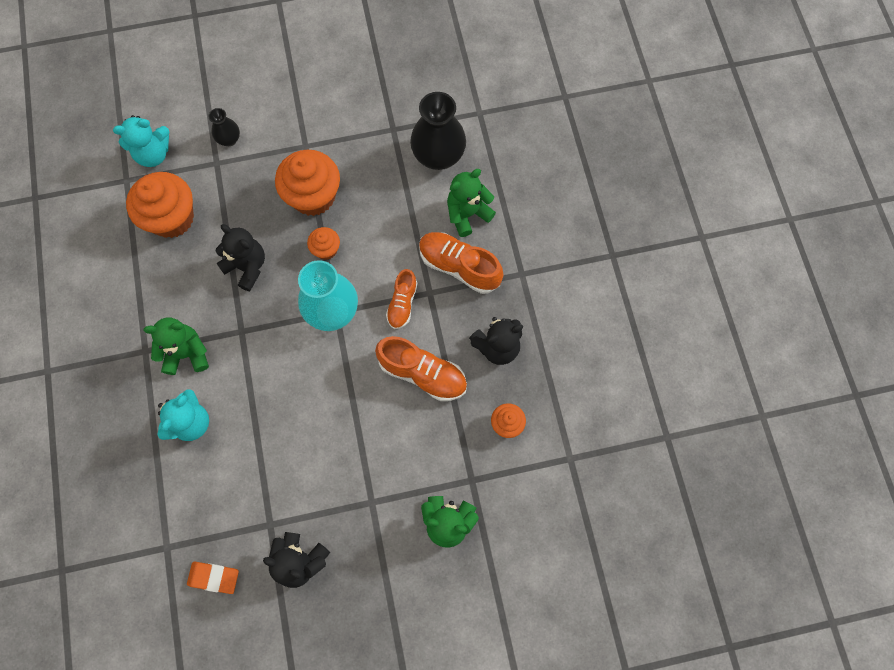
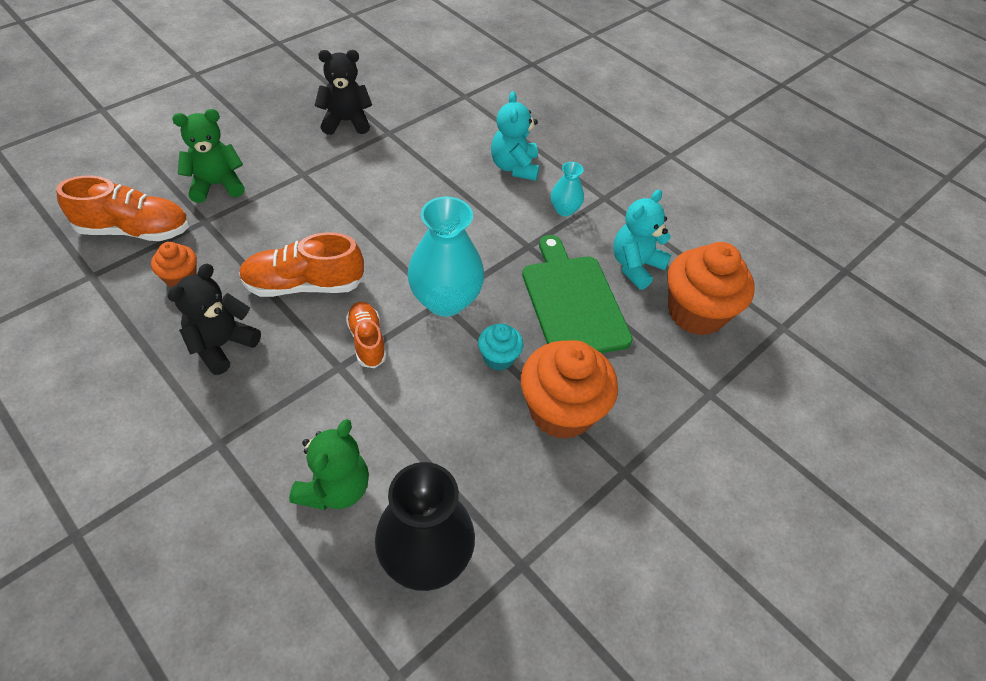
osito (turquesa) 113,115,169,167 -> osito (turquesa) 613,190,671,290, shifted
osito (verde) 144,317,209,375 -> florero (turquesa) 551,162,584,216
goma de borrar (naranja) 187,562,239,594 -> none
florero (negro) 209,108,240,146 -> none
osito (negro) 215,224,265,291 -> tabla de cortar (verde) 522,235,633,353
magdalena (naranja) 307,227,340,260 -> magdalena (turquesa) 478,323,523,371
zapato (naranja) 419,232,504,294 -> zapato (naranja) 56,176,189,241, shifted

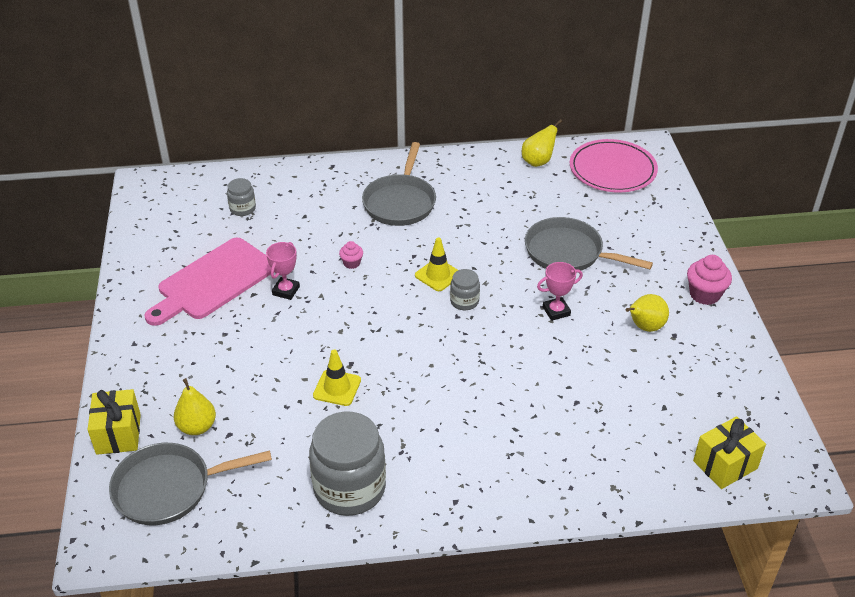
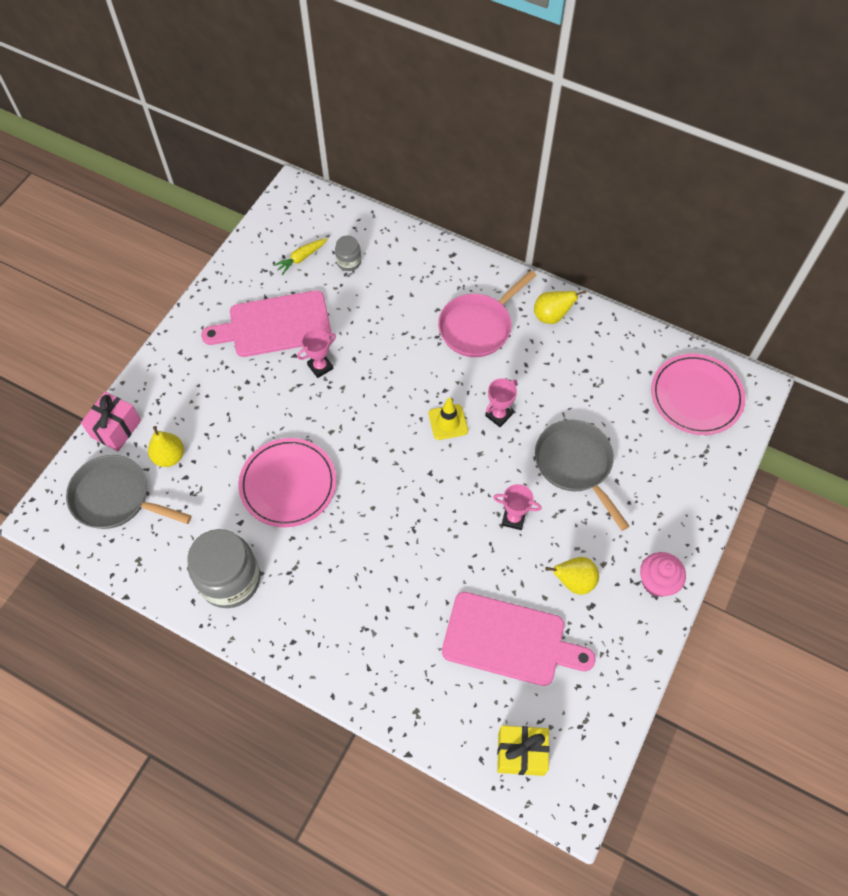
regalo (amarillo) 88,389,141,455 -> regalo (rosa) 81,392,141,451
cono de tráfico (amarillo) 313,350,361,406 -> plato (rosa) 238,438,336,527
magdalena (rosa) 339,241,363,269 -> none
sartén (gris) 362,142,436,226 -> sartén (rosa) 438,270,537,357
tarro (gris) 450,269,480,310 -> none
pera (amarillo) 522,119,562,167 -> pera (amarillo) 534,290,586,324, shifted
none -> zanahoria (amarillo) 273,238,327,275
none -> tabla de cortar (rosa) 442,592,596,686
none -> trofeo (rosa) 485,378,517,427

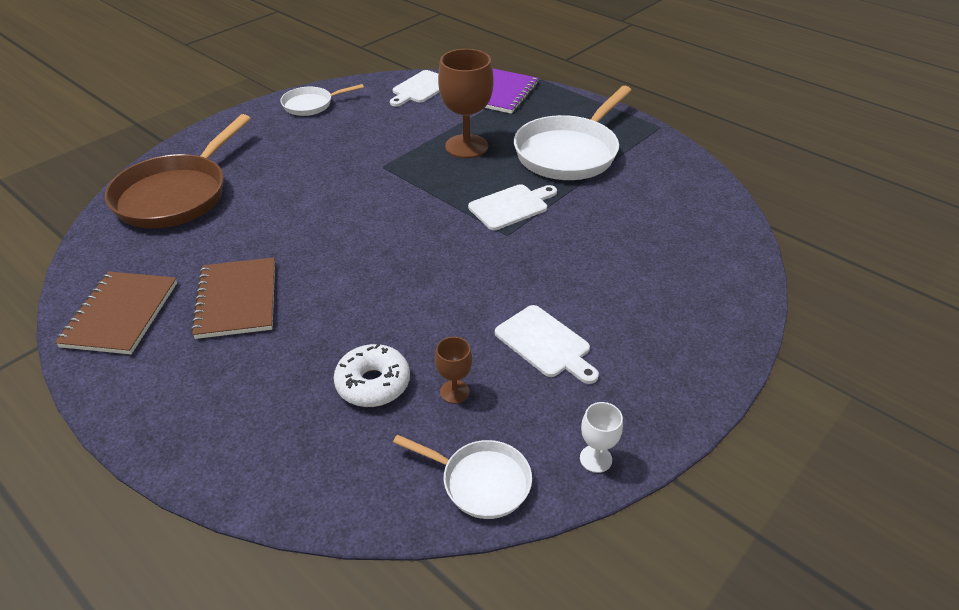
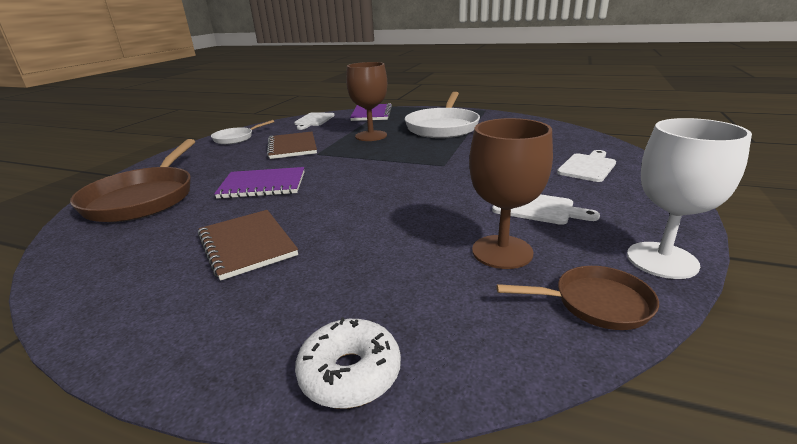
cuaderno (marrón) 55,272,177,354 -> cuaderno (marrón) 267,131,317,159, shifted
rosquilla (blanco) 334,343,410,407 -> rosquilla (blanco) 295,318,401,409, shifted
sartén (blanco) 393,435,532,519 -> sartén (marrón) 497,266,659,330
copa (marrón) 435,337,472,404 -> copa (marrón) 469,118,553,269, x2.11
tabla de cortar (blanco) 468,184,557,230 -> tabla de cortar (blanco) 557,150,616,182, shifted
copa (blanco) 580,402,623,473 -> copa (blanco) 627,118,752,279, x2.11
none -> cuaderno (morado) 214,167,305,199

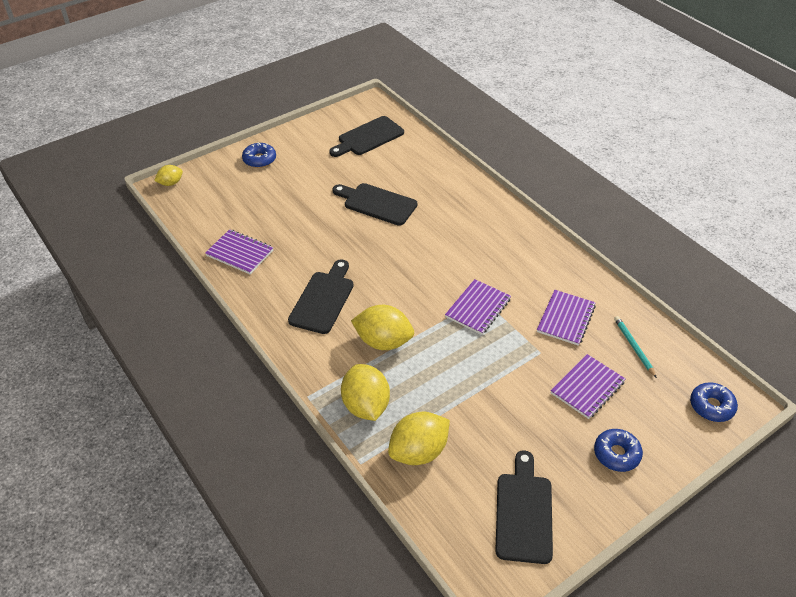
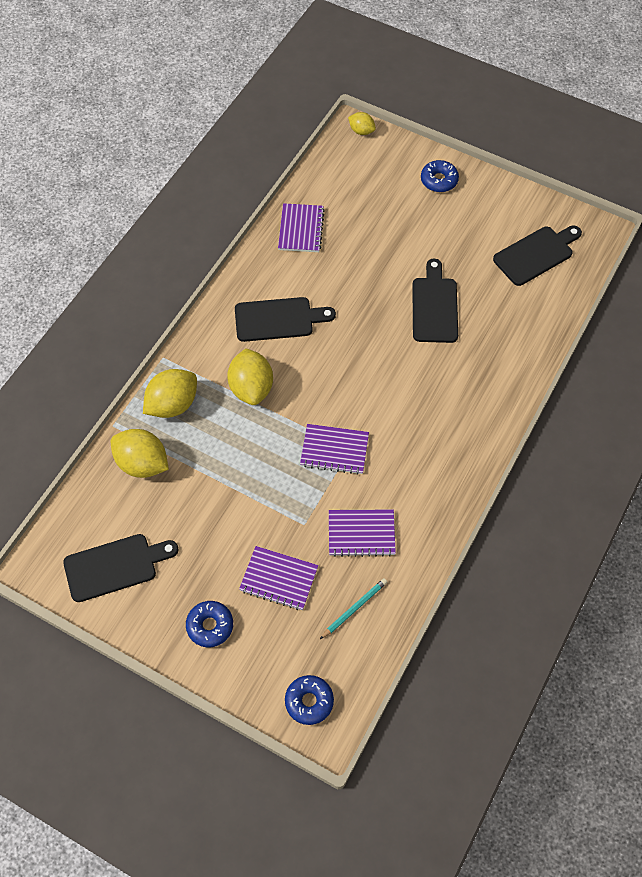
tabla de cortar (negro) 329,116,404,157 -> tabla de cortar (negro) 493,226,582,286, 120 degrees clockwise

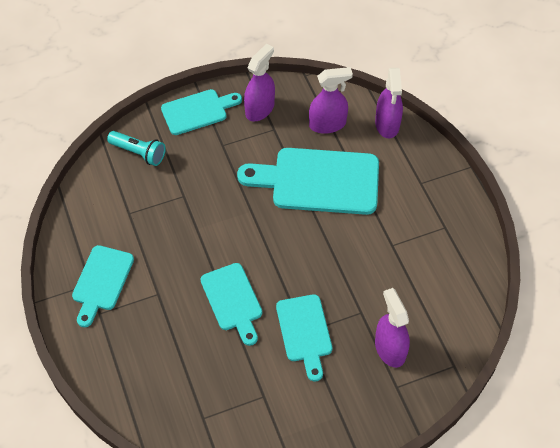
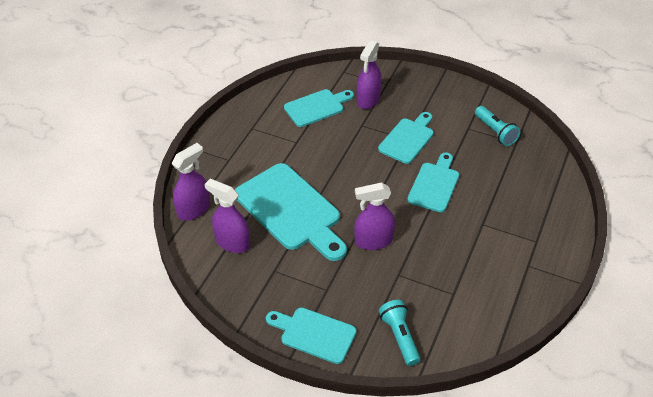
tabla de cortar (turquesa) 72,245,134,327 -> tabla de cortar (turquesa) 284,89,354,127, shifted
pulverizador (morado) 244,43,275,122 -> pulverizador (morado) 354,182,395,250, shifted
none -> lámpara de mano (turquesa) 475,106,520,146

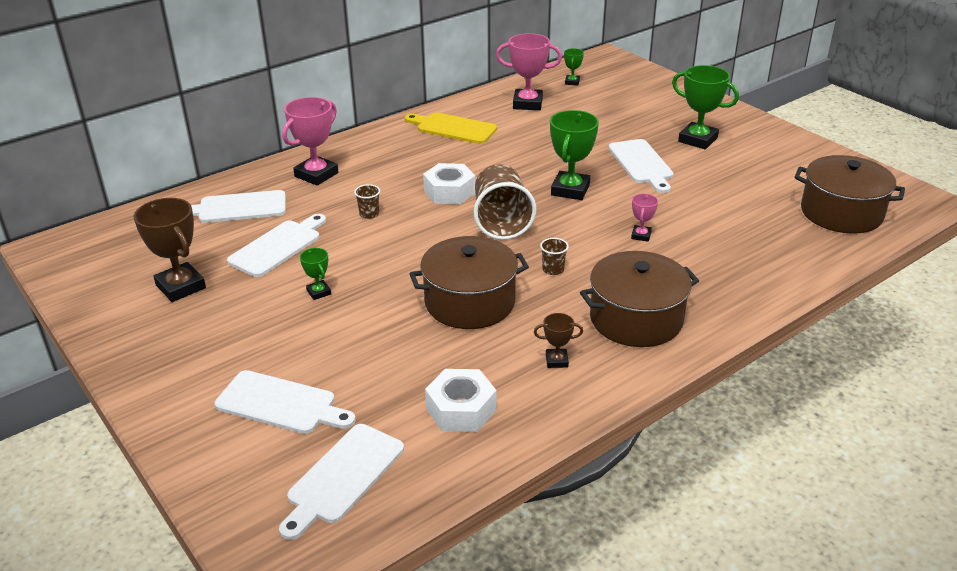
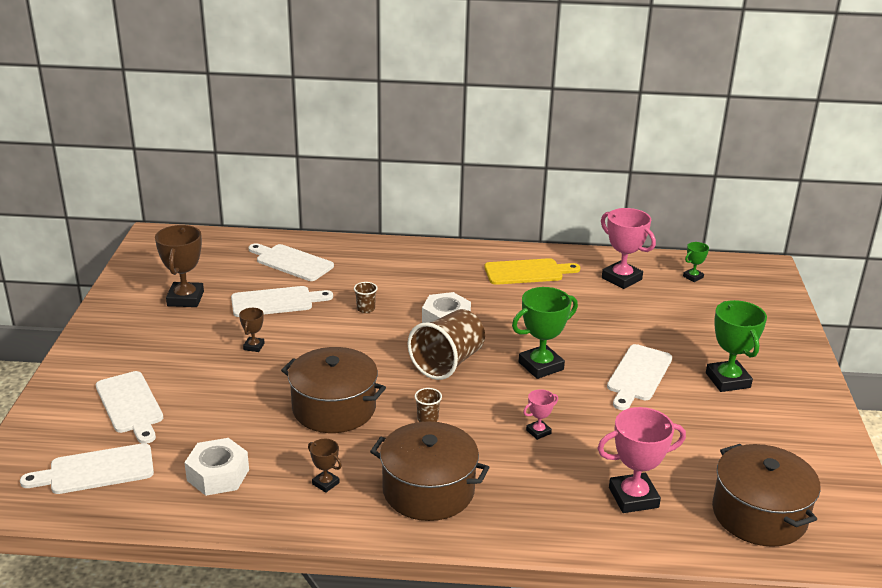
trofeo (rosa) 282,97,338,186 -> trofeo (rosa) 597,407,686,513, shifted
trofeo (verde) 300,248,331,300 -> trofeo (marrón) 239,308,264,352
tabla de cortar (amarillo) 405,112,497,144 -> tabla de cortar (amarillo) 485,258,580,285, 105 degrees clockwise

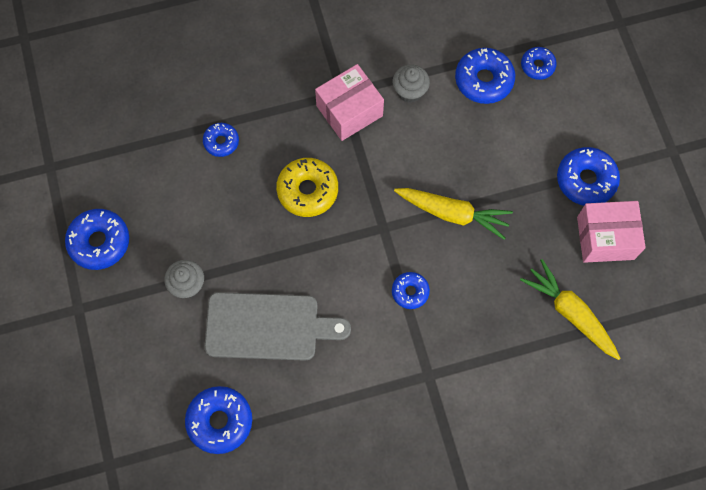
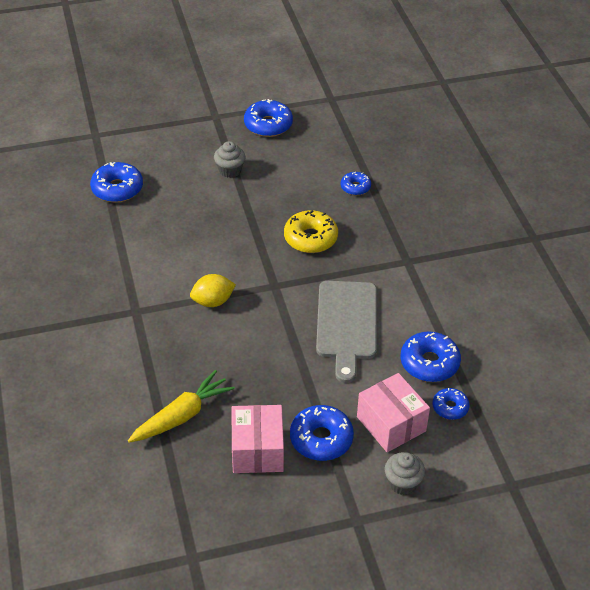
tabla de cortar (gris) 205,292,351,361 -> tabla de cortar (gris) 316,281,377,383, shifted
caja (rosa) 315,64,384,141 -> caja (rosa) 357,373,430,452, shifted
rosquilla (azul) 392,272,430,309 -> limón (amarillo) 190,274,236,307
magdalena (gris) 393,65,430,103 -> magdalena (gris) 385,452,425,495, shifted
zanahoria (amarillo) 394,188,513,240 -> none

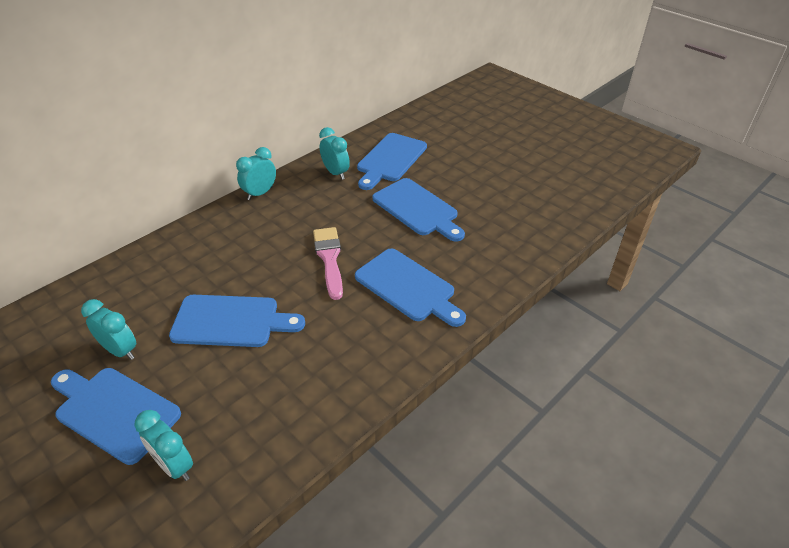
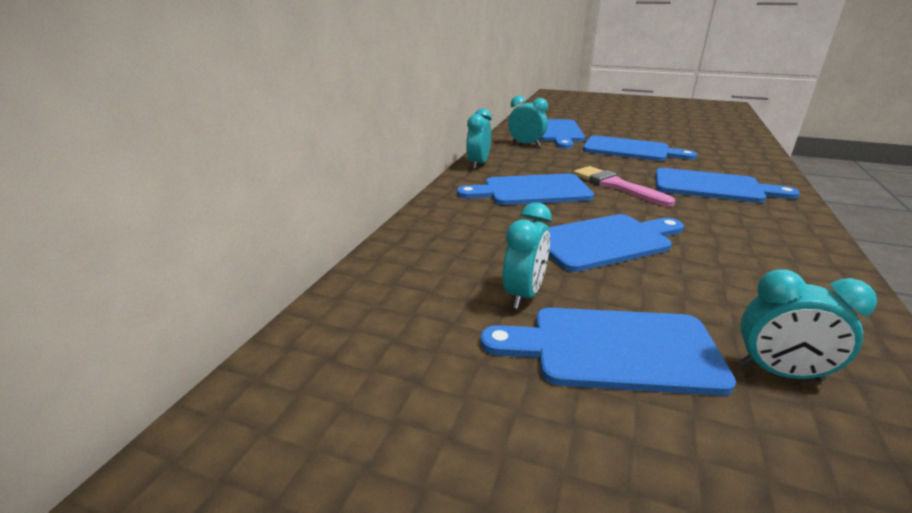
despertador (turquesa) 81,299,136,360 -> despertador (turquesa) 503,202,552,309, 105 degrees clockwise
none -> tabla de cortar (azul) 457,174,594,205

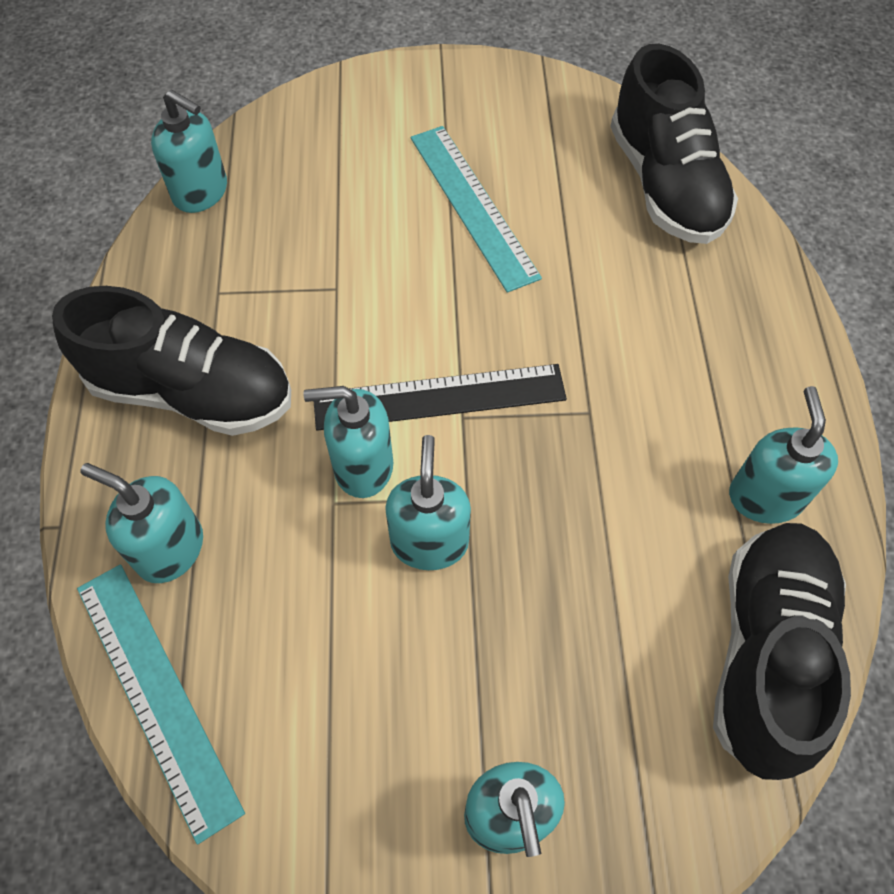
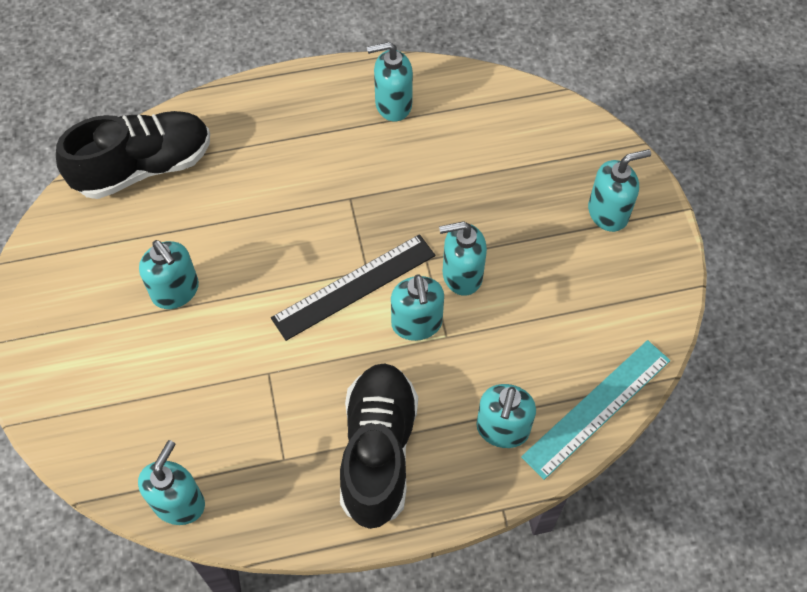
regla (negro) 314,364,567,431 -> regla (negro) 271,234,435,341, 75 degrees clockwise
regla (turquesa) 411,126,542,293 -> dispensador de jabón (turquesa) 139,240,199,309
zapato (negro) 713,523,851,780 -> none

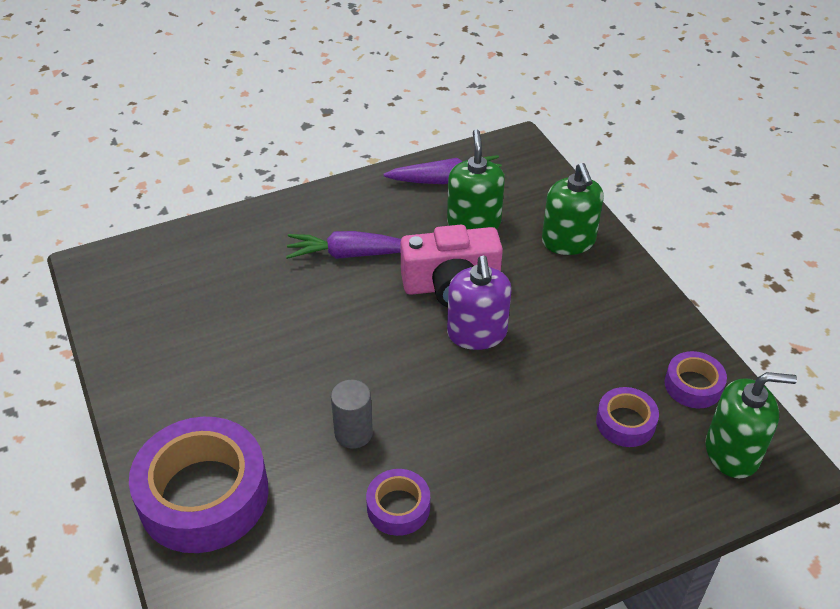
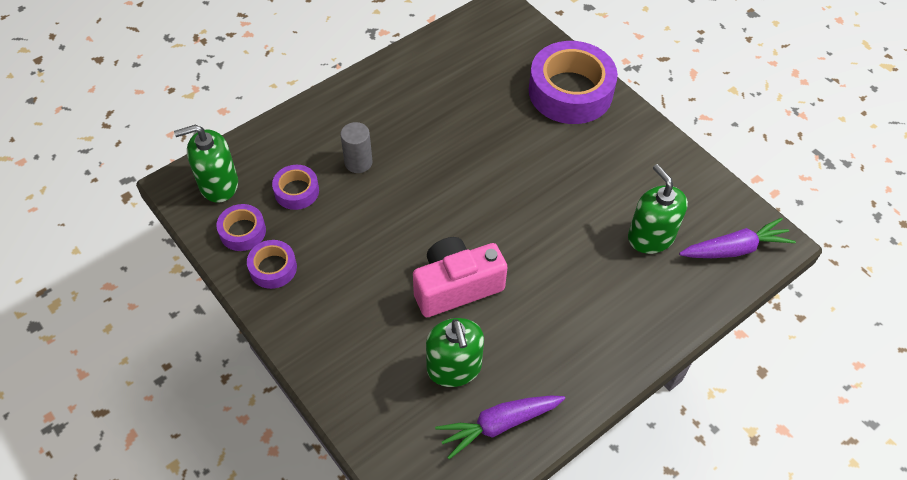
zanahoria (morado) 286,231,401,259 -> zanahoria (morado) 679,218,796,258, shifted
cilindro (gris) 331,380,373,449 -> cilindro (gris) 341,122,372,173, shifted
cinta adhesiva (morado) 366,469,430,536 -> cinta adhesiva (morado) 247,240,297,289, shifted
dispensador de jabón (morado) 447,256,511,350 -> none
dispensador de jabón (verde) 542,163,604,255 -> dispensador de jabón (verde) 628,164,688,254, shifted

